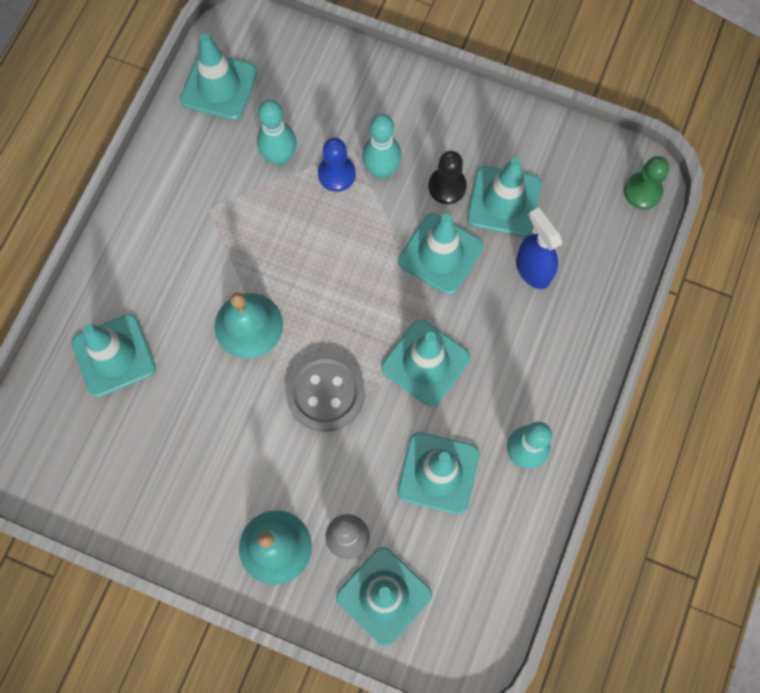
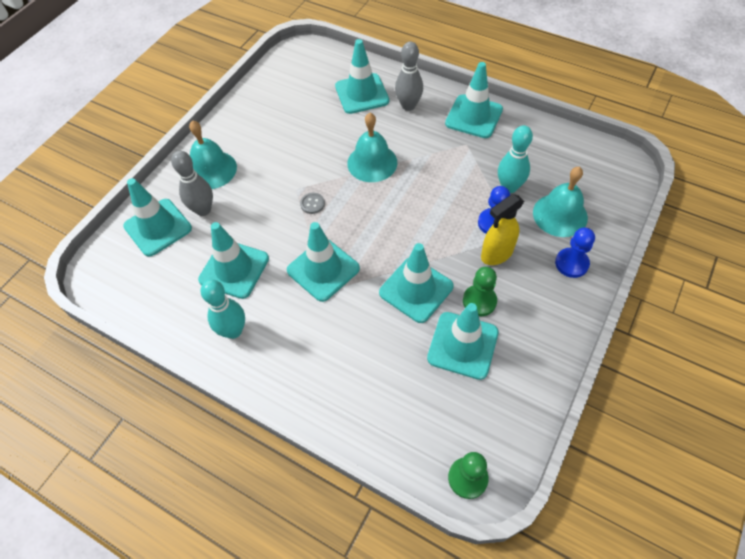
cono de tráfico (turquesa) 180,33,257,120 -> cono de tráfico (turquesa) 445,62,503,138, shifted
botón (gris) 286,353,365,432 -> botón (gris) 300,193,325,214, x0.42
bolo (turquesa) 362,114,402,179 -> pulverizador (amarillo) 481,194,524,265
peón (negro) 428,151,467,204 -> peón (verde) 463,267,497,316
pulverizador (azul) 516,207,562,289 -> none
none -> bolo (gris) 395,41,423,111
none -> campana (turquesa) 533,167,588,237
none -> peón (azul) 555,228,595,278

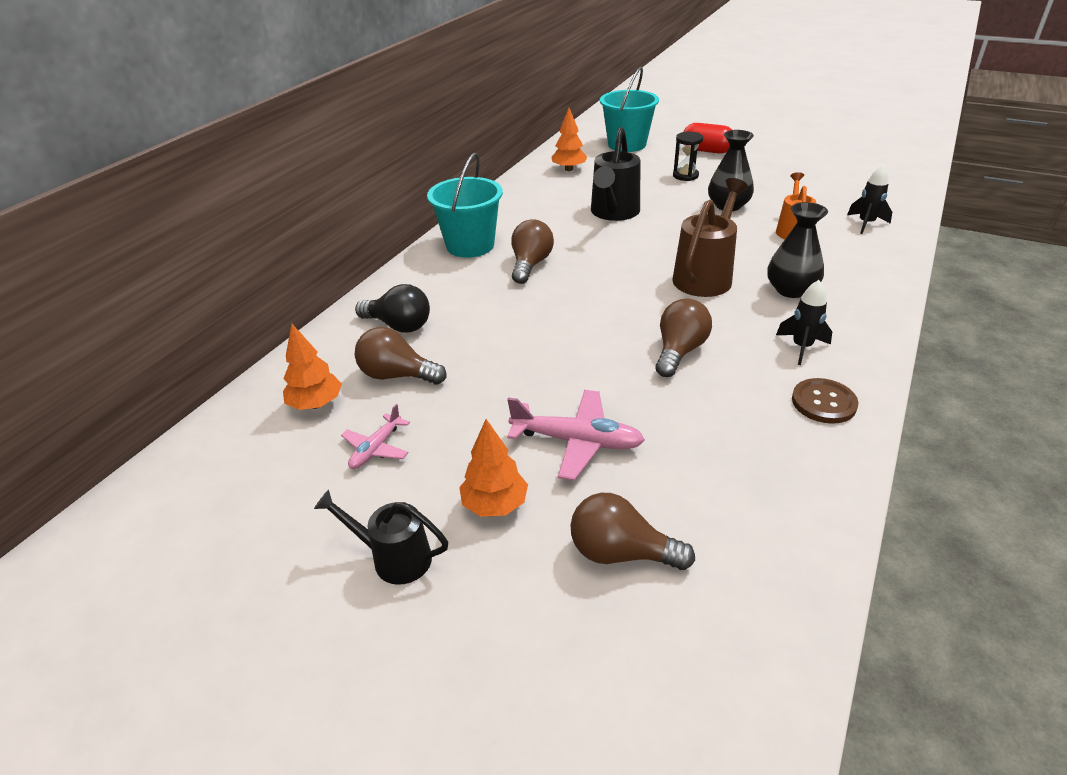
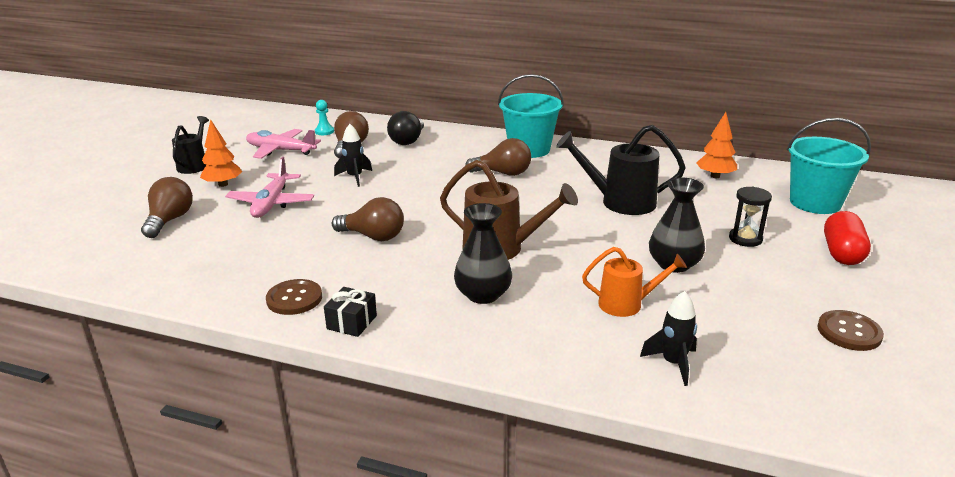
árbol (naranja) 283,323,342,410 -> peón (turquesa) 315,100,334,135
avión (rosa) 341,404,410,469 -> avión (rosa) 246,129,321,159, x1.67
cohete (negro) 776,280,832,365 -> cohete (negro) 334,124,372,187, shifted
none -> regalo (negro) 324,287,377,337
none -> botón (marrón) 817,310,884,351

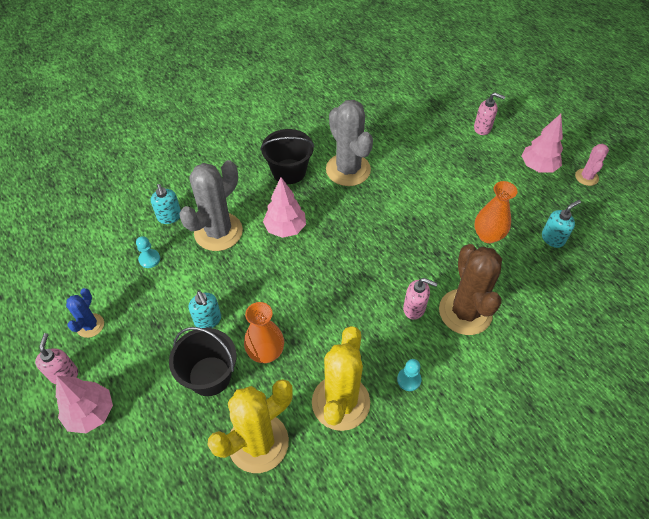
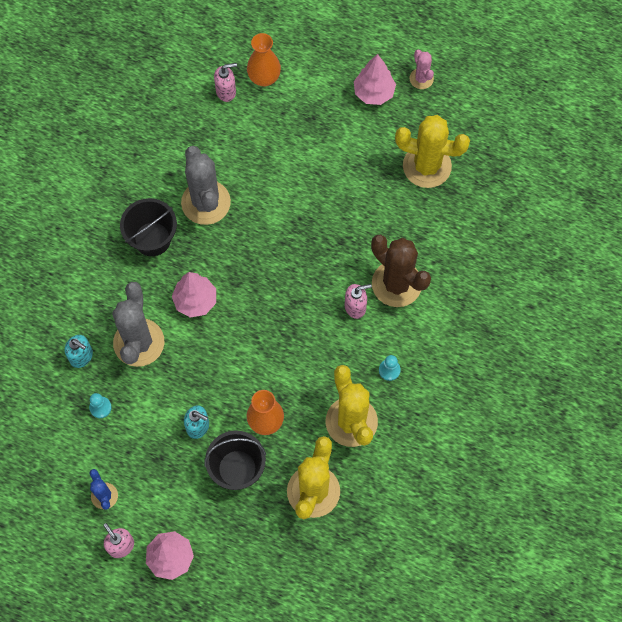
cactus (gris) 326,100,373,186 -> cactus (gris) 181,146,231,225, 45 degrees clockwise
dispensador de jabón (rosa) 474,93,506,135 -> dispensador de jabón (rosa) 214,63,237,102, shifted
florero (naranja) 474,181,517,243 -> florero (naranja) 247,33,281,86, shifted
dispensador de jabón (turquesa) 542,200,581,248 -> cactus (amarillo) 395,115,470,188

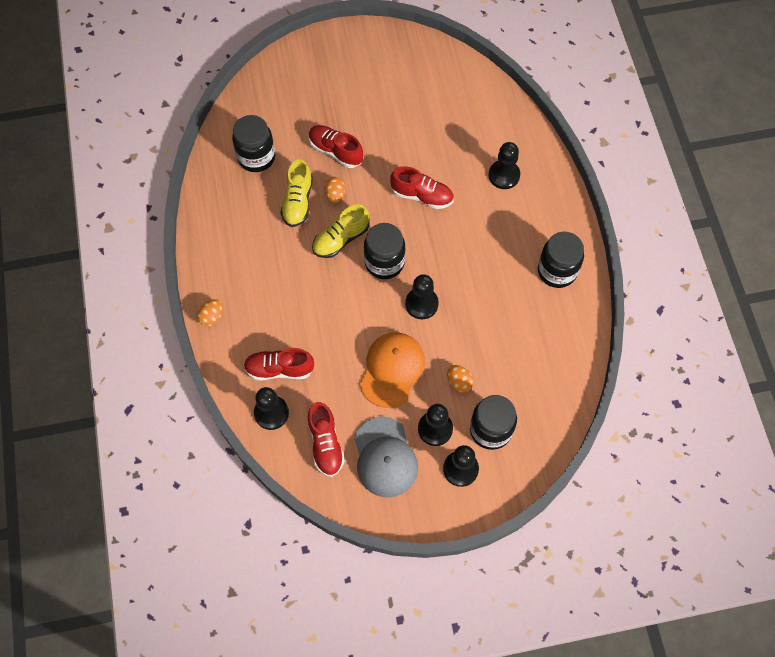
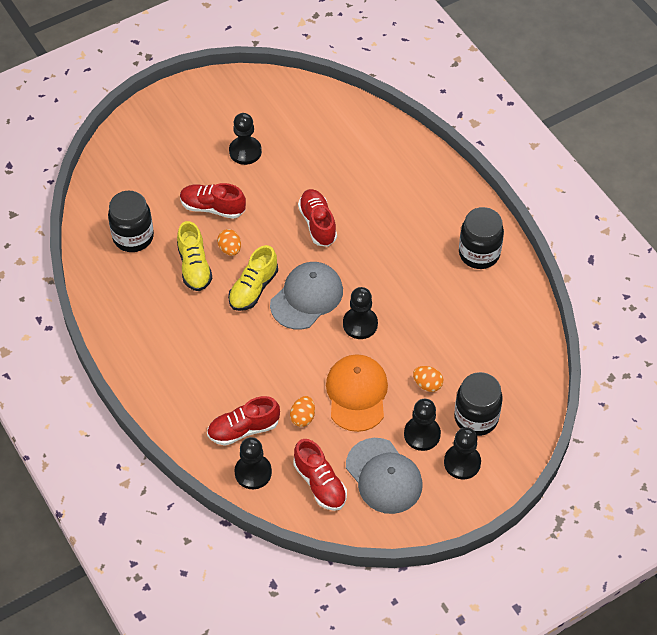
huevo (naranja) 197,299,223,326 -> huevo (naranja) 290,396,315,427, shifted
tarro (negro) 364,223,405,279 -> gorra (gris) 270,262,343,330
zapato (rojo) 390,166,454,209 -> zapato (rojo) 298,189,337,247, 105 degrees counterclockwise
peón (negro) 489,142,520,189 -> peón (negro) 229,113,262,165, shifted

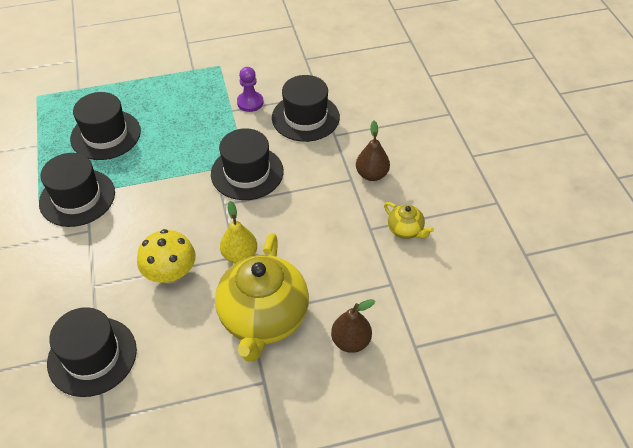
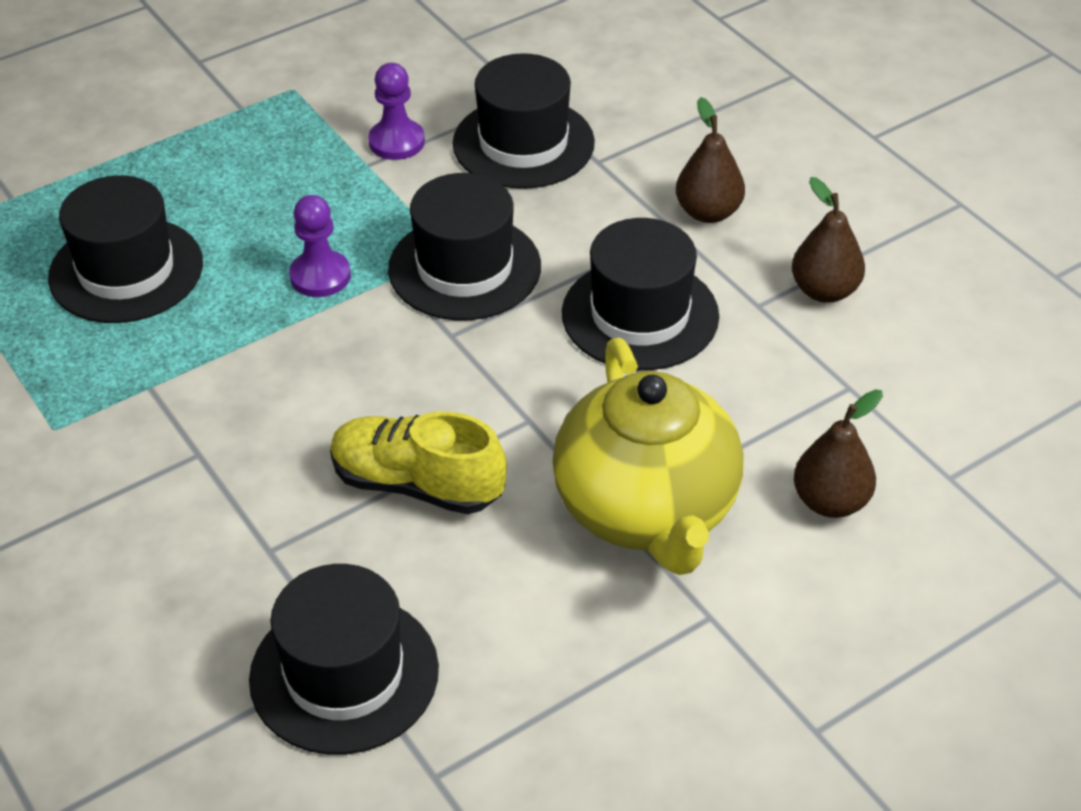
sombrero (negro) 39,153,115,227 -> sombrero (negro) 562,218,719,370, shifted
seta (amarillo) 137,229,196,284 -> zapato (amarillo) 330,411,507,514
pera (amarillo) 220,201,257,263 -> none
tetera (amarillo) 384,202,434,239 -> pera (marrón) 792,177,865,303
none -> peón (morado) 289,195,351,297

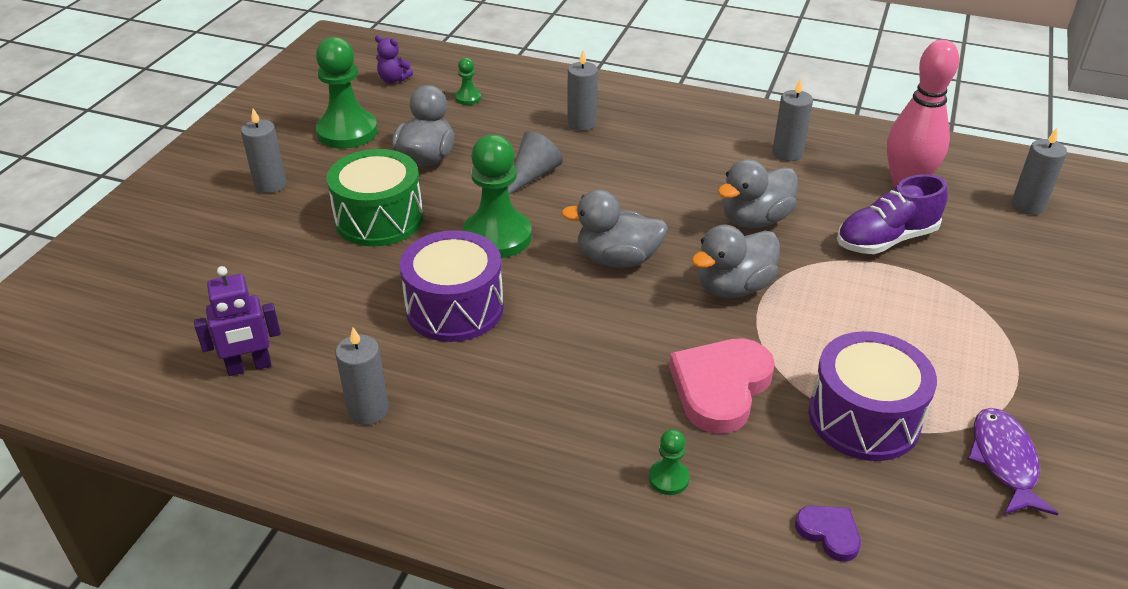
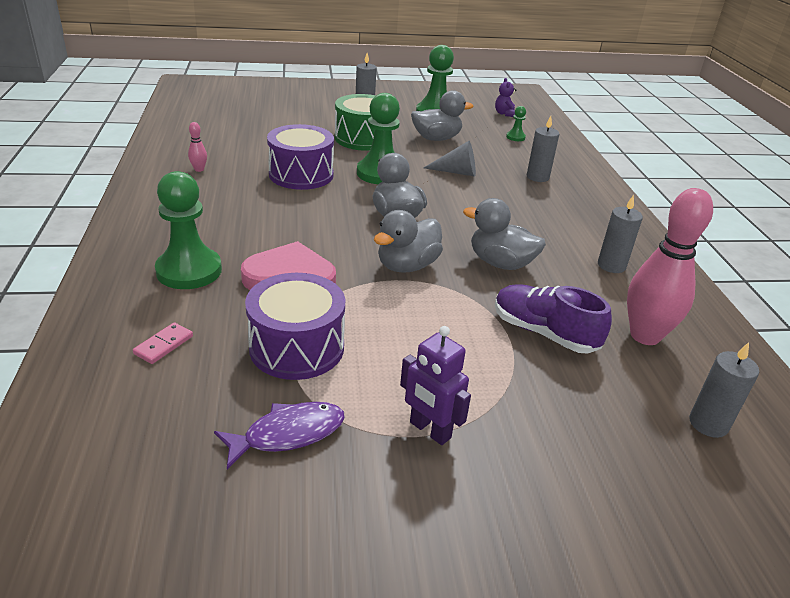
robot (morado) 194,266,281,376 -> robot (morado) 400,326,471,445, shifted
vela (gris) 335,327,389,425 -> bolo (rosa) 188,122,207,172
peón (verde) 649,429,690,495 -> peón (verde) 155,171,222,289, x2.20
pato (gris) 691,225,780,298 -> pato (gris) 374,210,443,273, 75 degrees counterclockwise
corazón (morado) 795,506,861,562 -> ficha de dominó (rosa) 133,322,193,364

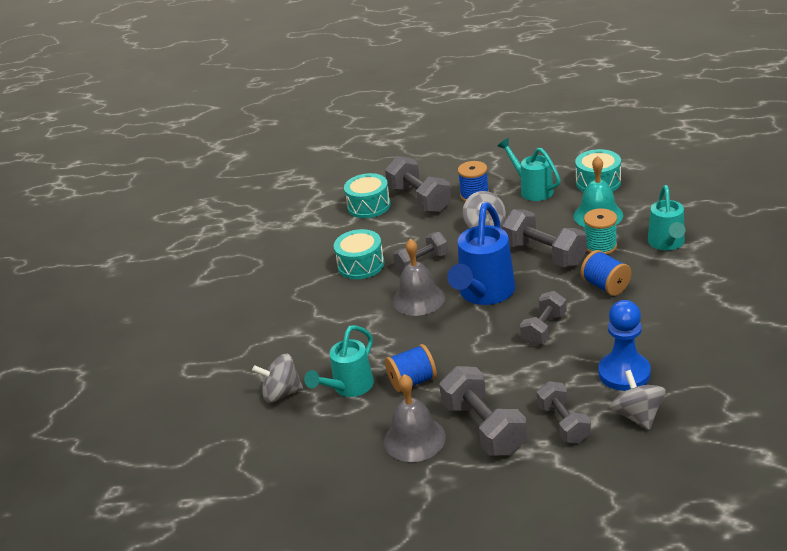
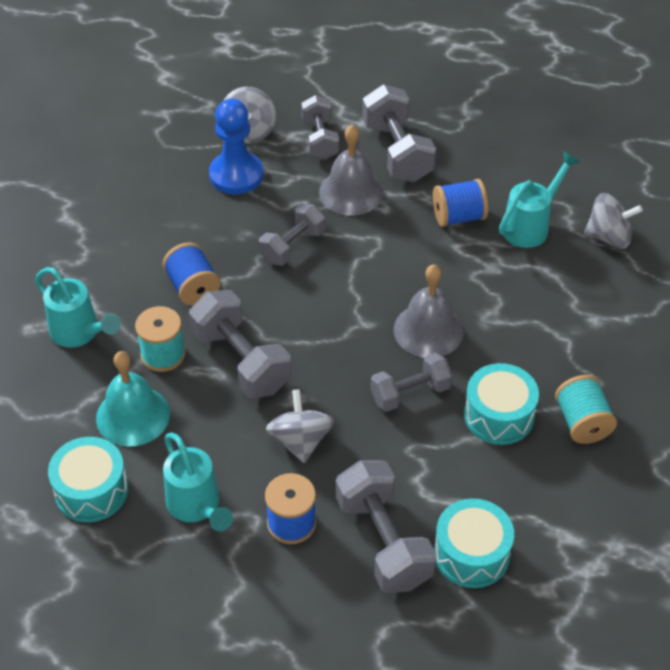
campana (gris) 384,374,446,462 -> campana (gris) 319,125,383,216, shifted
regadera (azul) 447,203,515,305 -> none
regadera (turquesa) 648,185,685,250 -> regadera (turquesa) 35,267,121,348, 120 degrees clockwise
none -> carrete (turquesa) 555,375,617,444

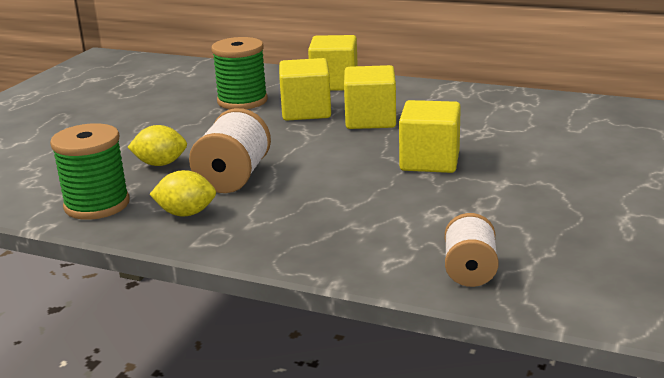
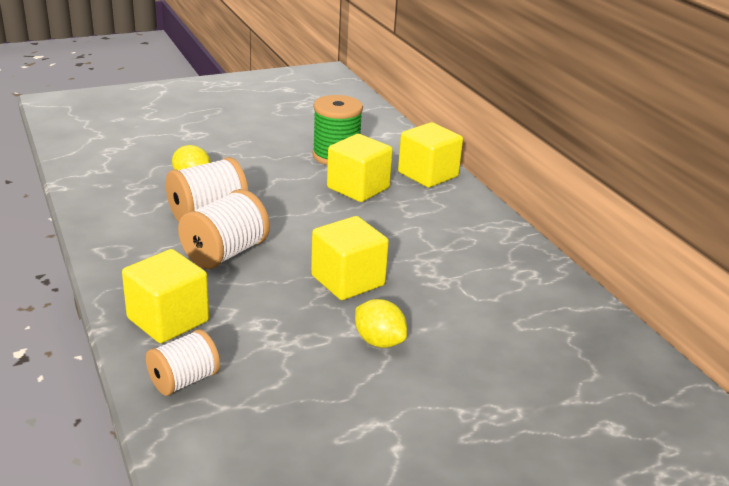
carrete (verde) 50,123,130,220 -> none
limón (amarillo) 149,170,216,217 -> limón (amarillo) 355,299,407,348, shifted
cubo (amarillo) 344,65,396,129 -> cubo (amarillo) 122,249,209,343, shifted
none -> carrete (blanco) 178,189,270,269

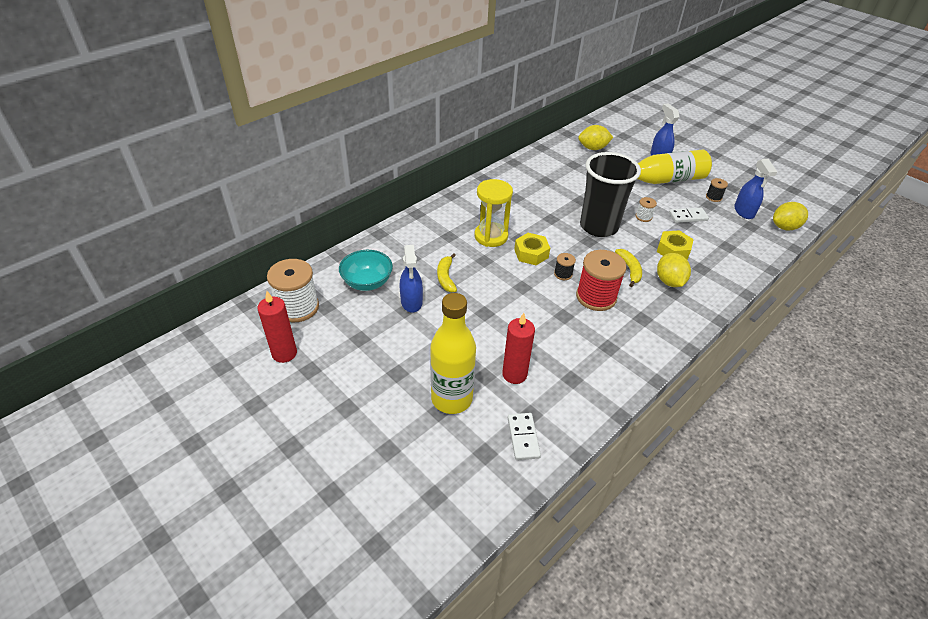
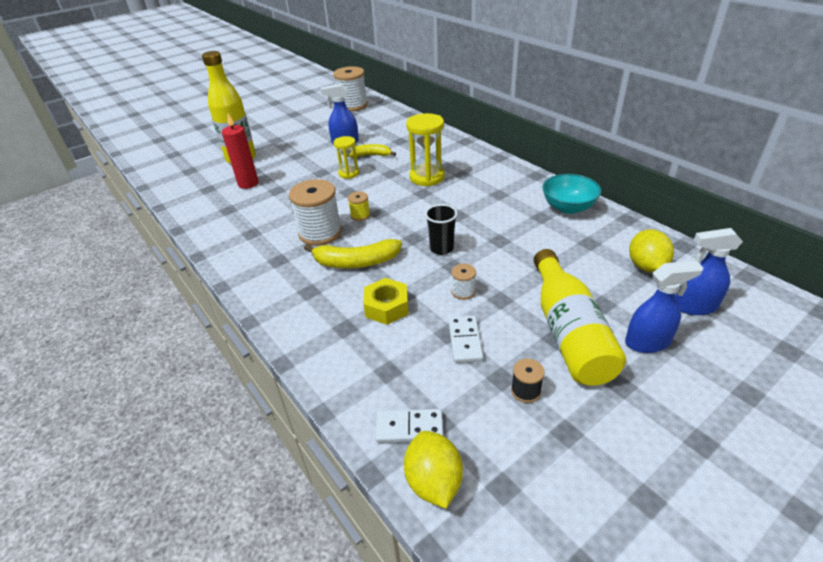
vela (rojo) 257,291,297,363 -> none
cuenco (turquesa) 339,250,393,291 -> cuenco (turquesa) 542,174,601,214, shifted
ficha de dominó (blanco) 508,413,541,460 -> ficha de dominó (blanco) 375,409,443,443, shifted
tuerca (amarillo) 514,233,550,265 -> none
carrete (negro) 554,253,576,280 -> carrete (amarillo) 348,191,370,221
carrete (rojo) 576,250,627,311 -> carrete (blanco) 289,179,342,246
vaso (negro) 580,152,641,237 -> vaso (negro) 425,204,458,255, x0.48
plátano (amarillo) 615,249,642,287 -> plátano (amarillo) 304,239,402,268, x1.51
limón (amarillo) 657,253,691,287 -> none
pulverizador (azul) 734,159,777,219 -> pulverizador (azul) 675,228,743,315, shifted
none -> reloj de arena (amarillo) 333,136,359,179

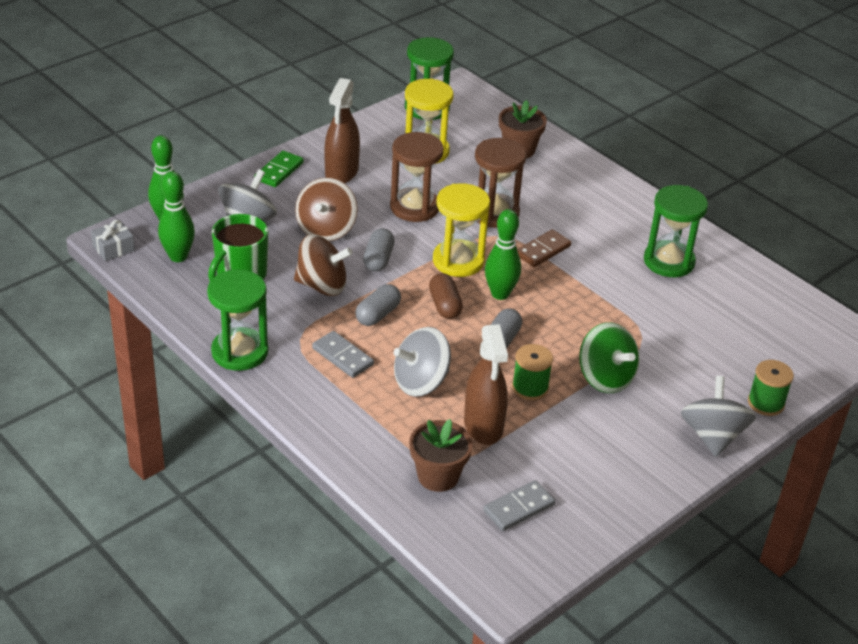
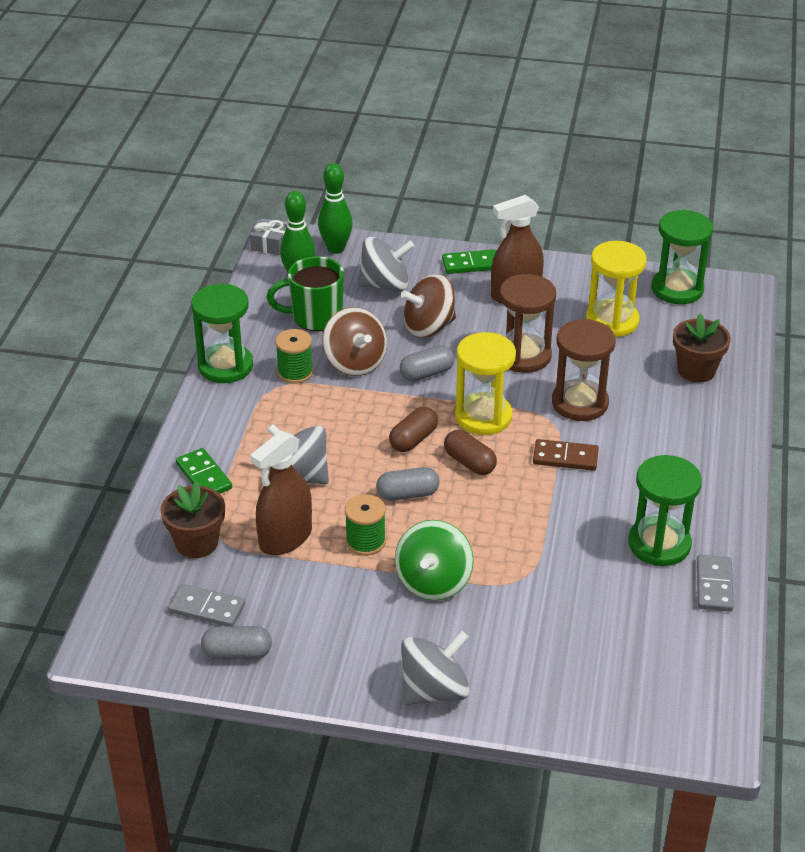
ficha de dominó (gris) 312,331,374,378 -> ficha de dominó (gris) 697,555,734,612, shifted
cápsula (gris) 355,284,401,326 -> cápsula (gris) 201,626,272,659, shifted
bolo (verde) 485,209,521,300 -> cápsula (marrón) 444,430,497,475
carrete (verde) 748,360,794,416 -> carrete (verde) 275,329,313,384, shifted
none -> ficha de dominó (verde) 176,448,232,494

